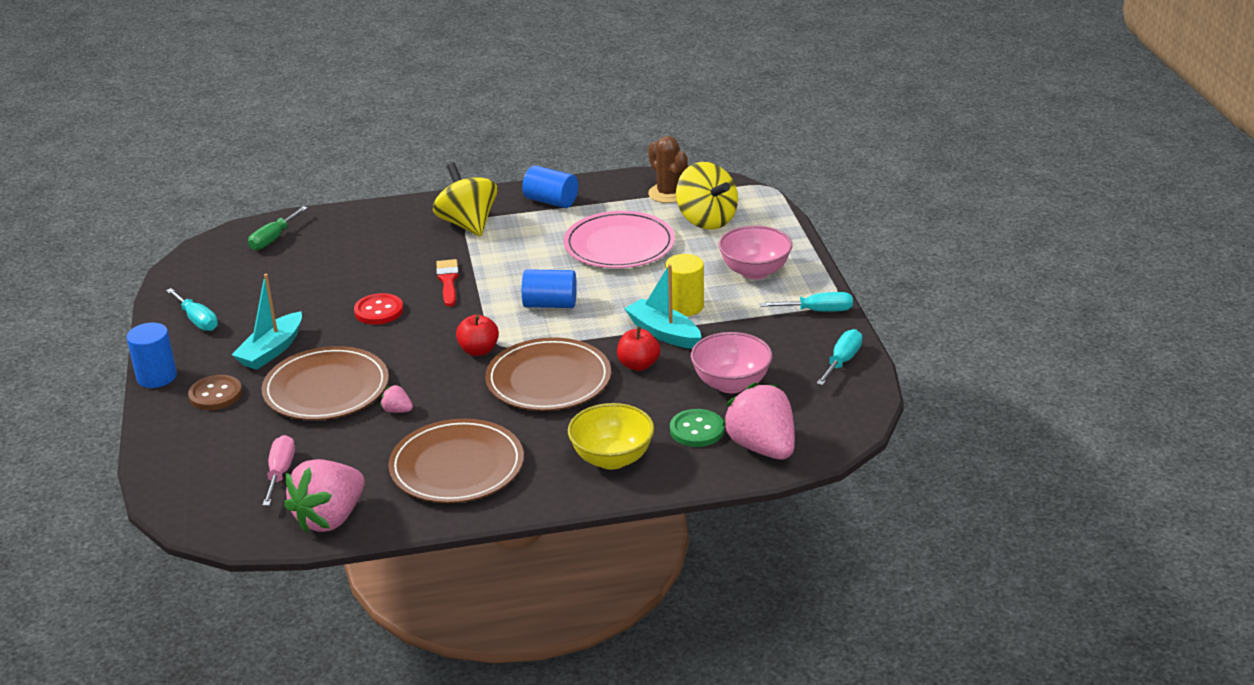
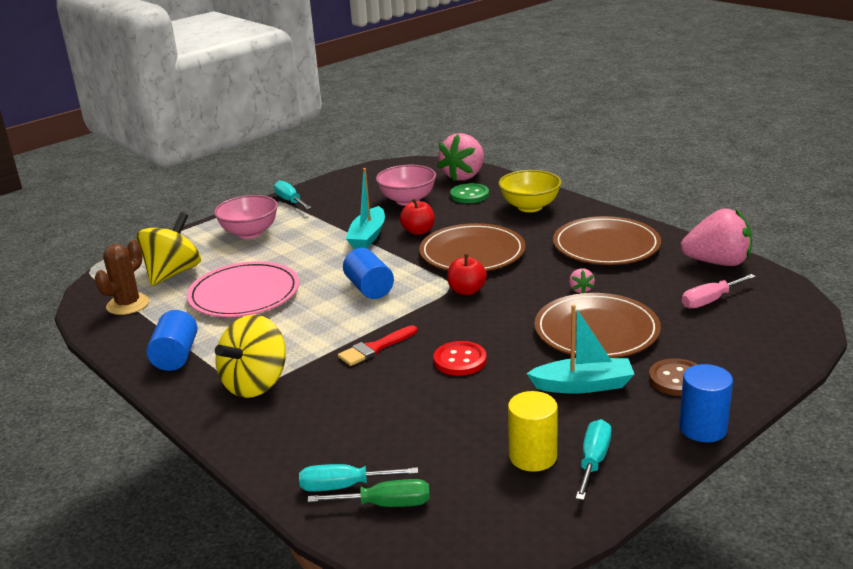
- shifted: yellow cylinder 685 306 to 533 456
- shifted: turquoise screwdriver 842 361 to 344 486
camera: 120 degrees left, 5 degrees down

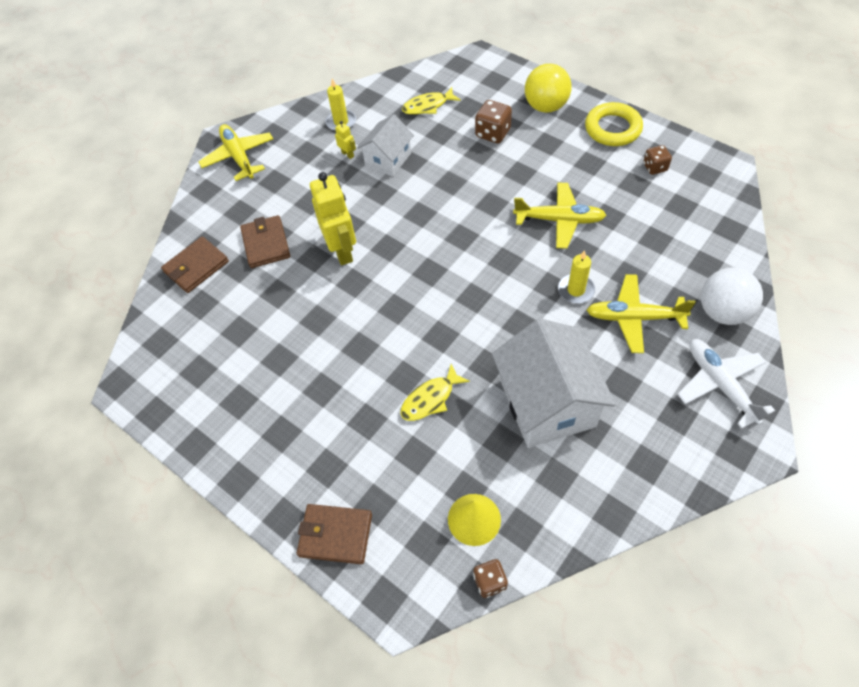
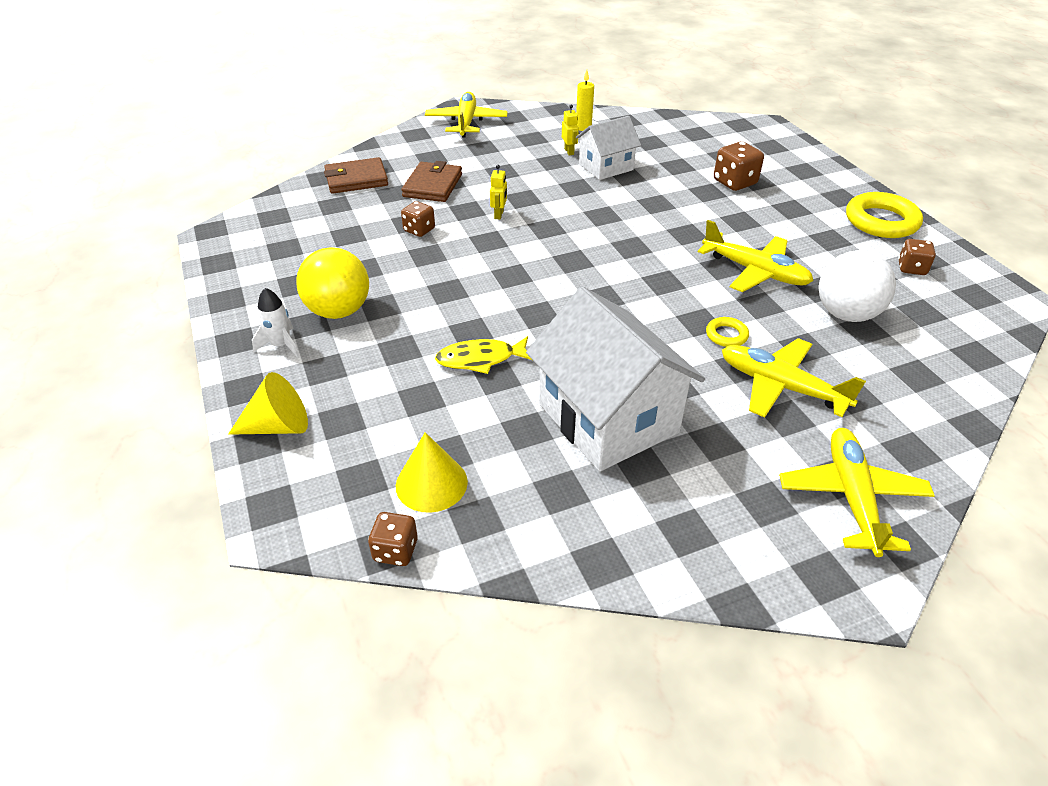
- shifted: yellow ball 546 106 to 339 311
- gone: yellow fish 428 106
- scaled: yellow robot 342 251 = 499 215 x0.43
- swapped: yellow candle 576 290 to yellow ring 726 335
- shifted: white ball 722 312 to 846 314
- rotated: white house 547 403 = 608 418 45 degrees counterclockwise
- repainted: white plane 720 384 to yellow plane 852 497
- swapped: brown wallet 335 535 to yellow cone 278 426
- new: brown dice 419 230
- new: white rocket 281 345
camera: 25 degrees right, 15 degrees down

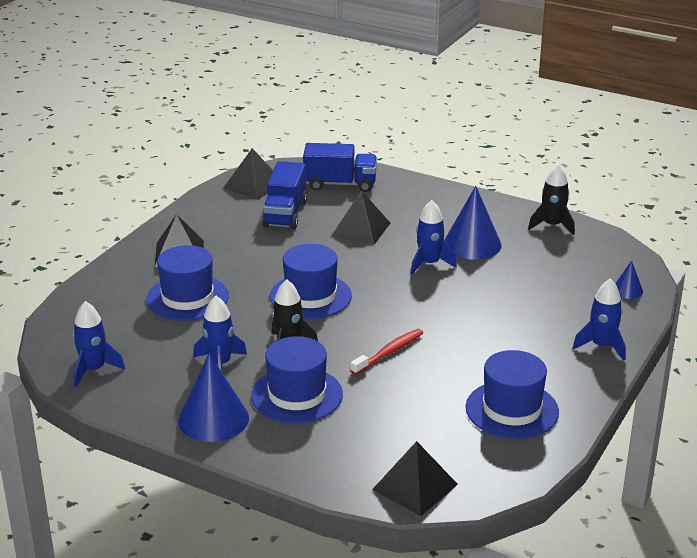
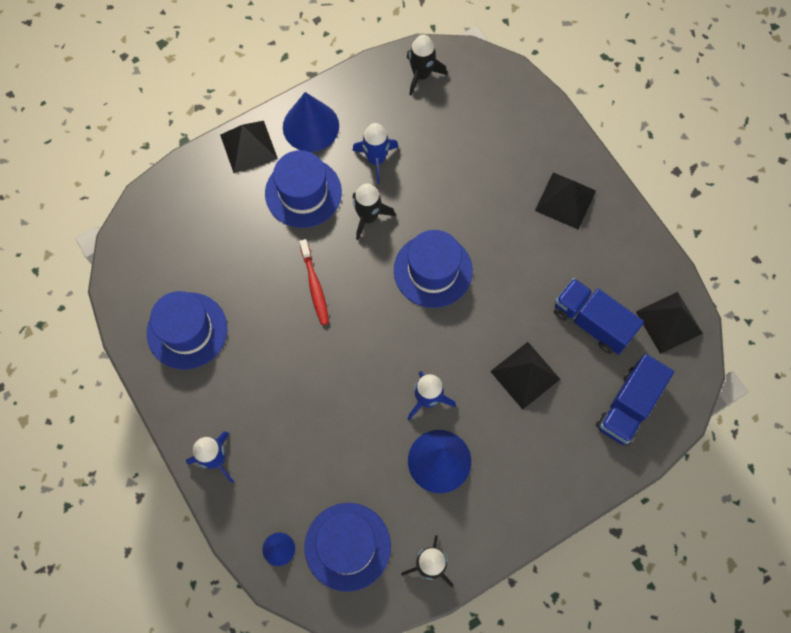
- shifted: blue hat 187 298 to 347 546
- repainted: blue rocket 93 370 to black rocket 421 75
- shifted: black pyramid 415 486 to 249 146
camera: 120 degrees right, 40 degrees up

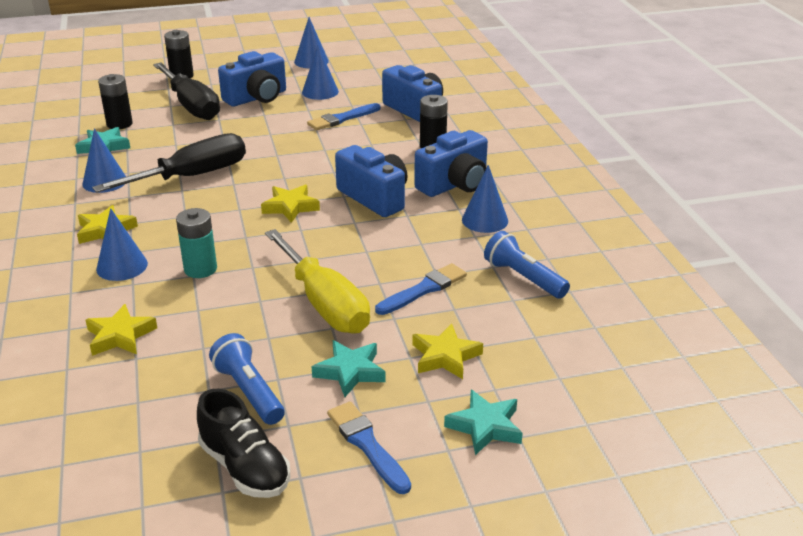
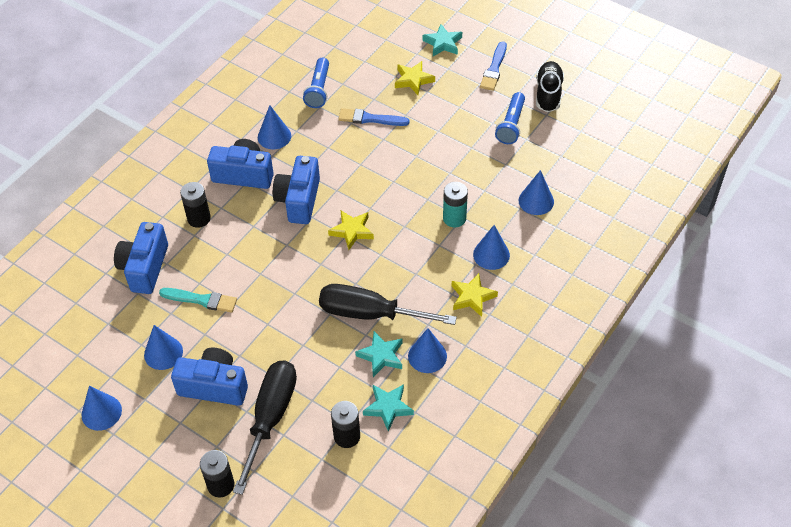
- repainted: blue brush 342 119 to turquoise brush 201 300
- gone: yellow screwdriver 324 303
- swapped: yellow star 120 336 to blue cone 536 201
- shifted: turquoise star 350 371 to 381 356
camera: 130 degrees left, 20 degrees up

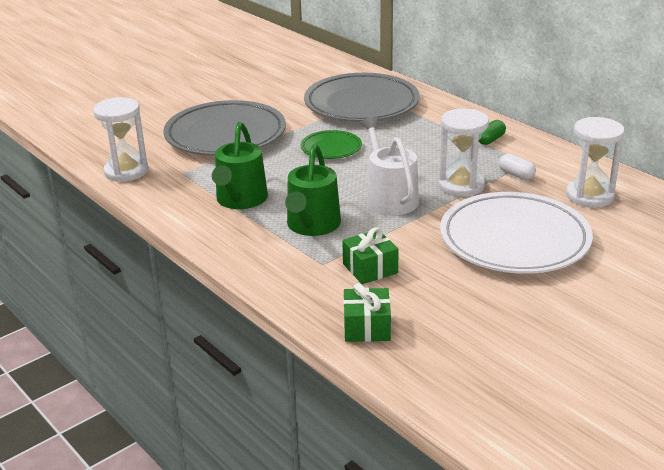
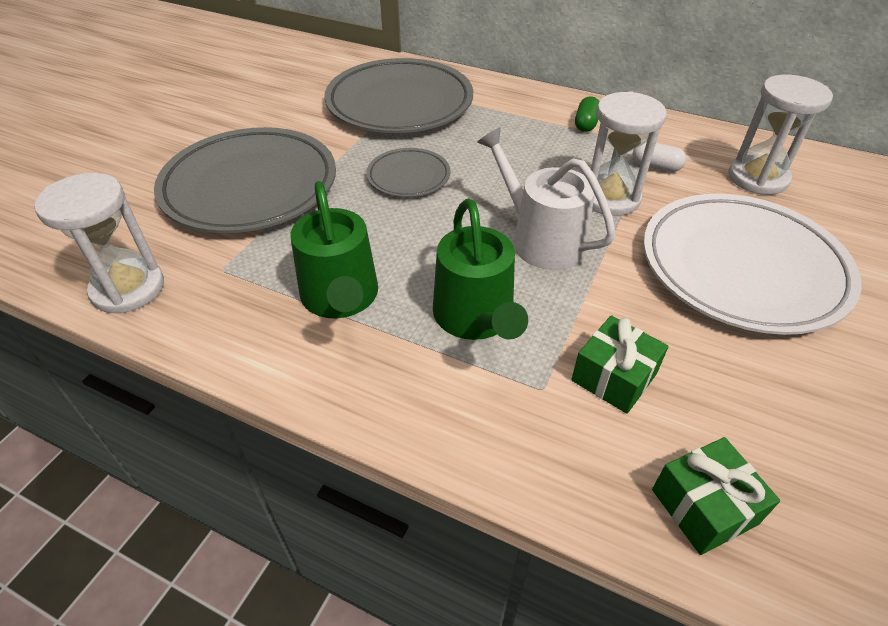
- repainted: green plate 331 148 to grey plate 408 177
camera: 25 degrees left, 15 degrees up

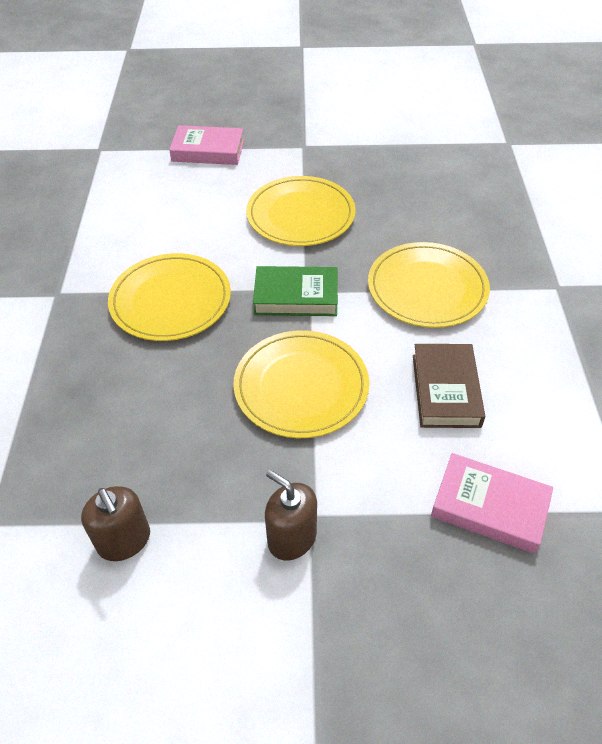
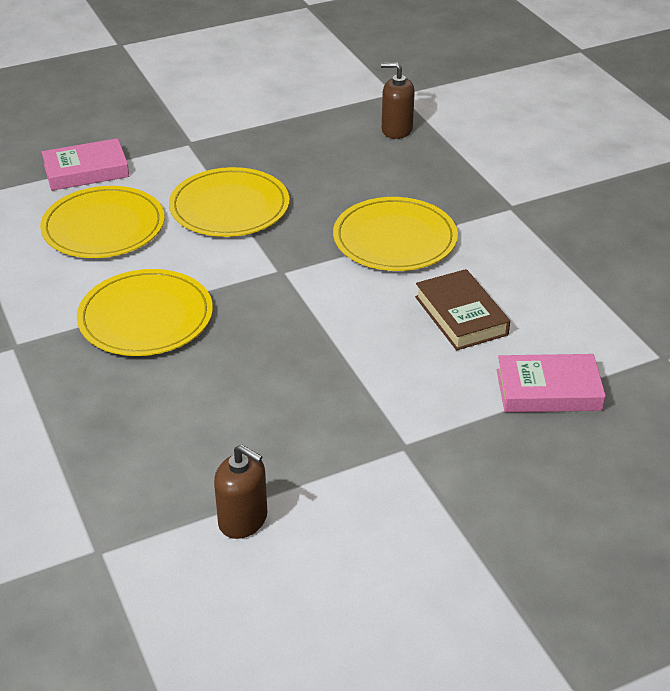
- gone: green book 296 296
- shifted: yellow plate 301 386 to 103 227
- shifted: brown soap dispenser 292 538 to 396 130
camera: 25 degrees left, 10 degrees down

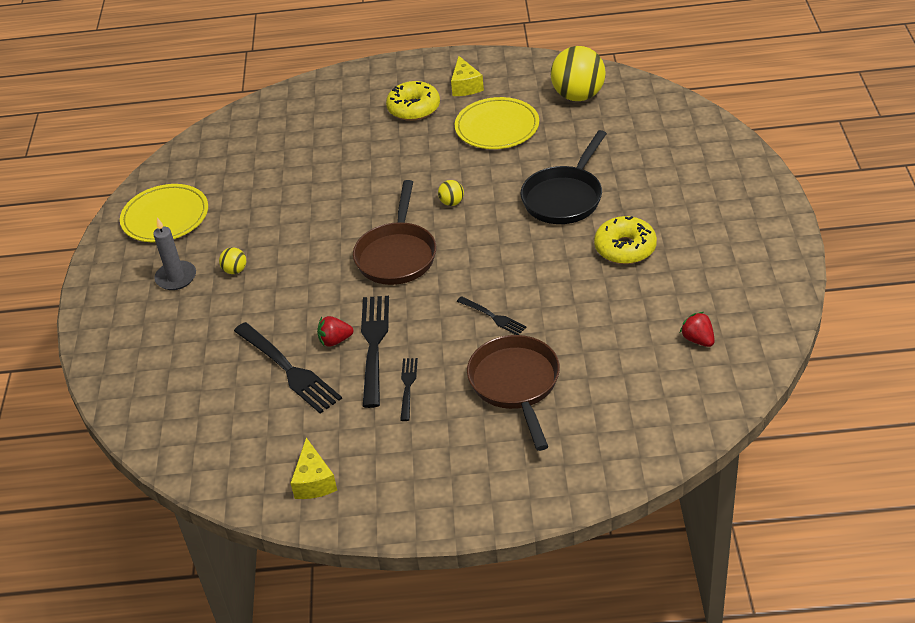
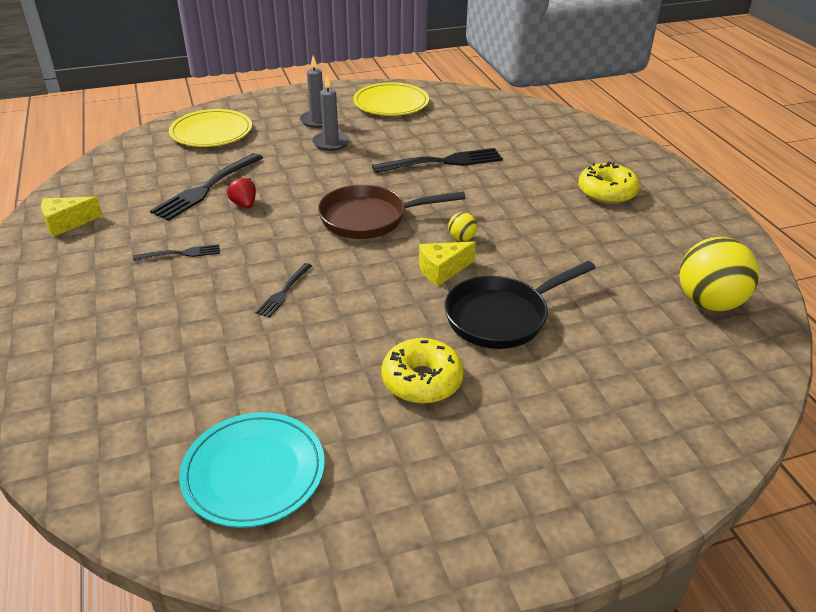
- shifted: yellow cheese 465 86 to 442 270
- shifted: yellow plate 497 127 to 211 132
- rotated: black pan 564 197 = 501 317 45 degrees counterclockwise
- swapped: yellow ball 235 270 to grey candle 331 143
- shifted: black fork 374 345 to 442 162
- swapped: red strawberry 698 340 to turquoise plate 254 472
- gone: brown pan 516 384
camera: 70 degrees right, 5 degrees down

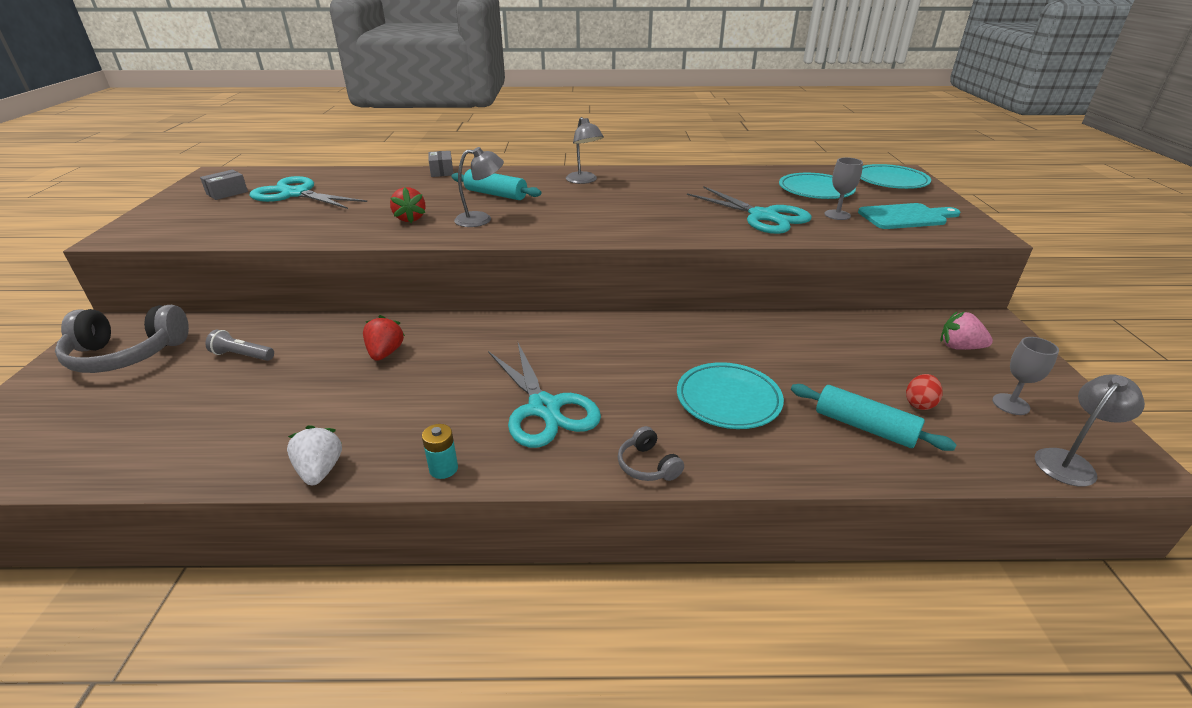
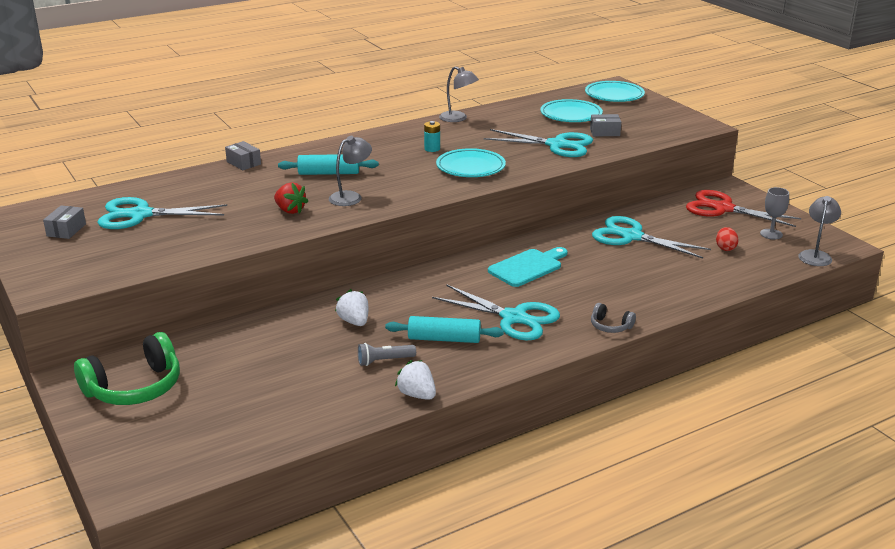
- shifted: grey lamp 584 181 to 458 118
- swapped: grey goblet 837 215 to grey box 604 132
- shifted: turquoise cutting board 905 217 to 528 267
- repainted: grey headphones 127 354 to green headphones 135 388
- swapped: pink strawberry 959 347 to red scissors 723 208
- repainted: red strawberry 385 353 to white strawberry 354 322
- shifted: grey flashlight 242 355 to 384 361
- shifted: turquoise plate 728 400 to 470 167
- shifted: turquoise rolling pin 864 427 to 444 339
- shifted: turquoise battery 443 469 to 432 149
- new: turquoise scissors 631 237
camera: 30 degrees left, 5 degrees down

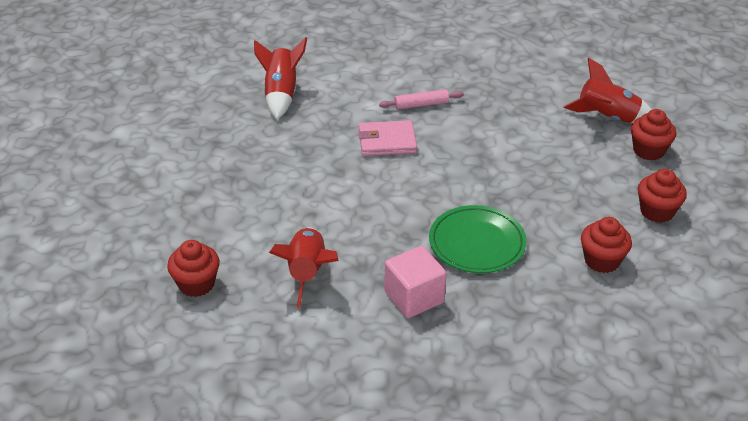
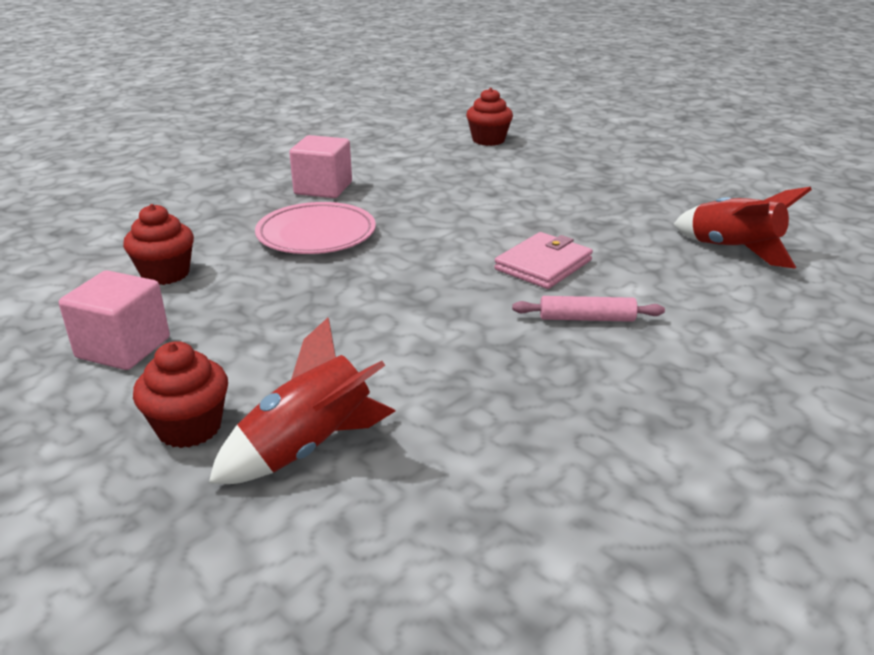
- rotated: pink rolling pin 421 104 = 586 318 60 degrees clockwise
- swapped: red cupcake 657 211 to pink cube 123 348
- repainted: green plate 477 243 to pink plate 316 234
- gone: red rocket 307 273
camera: 135 degrees right, 10 degrees down

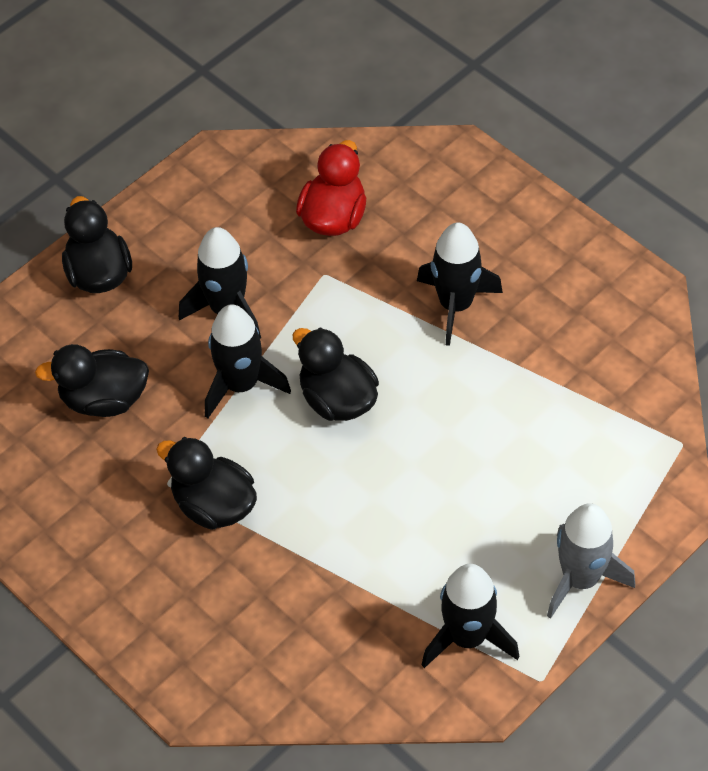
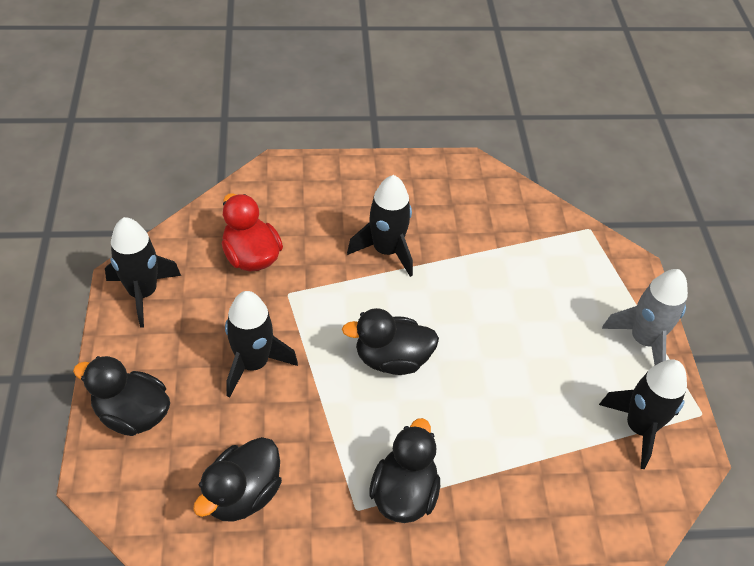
- shifted: black rocket 241 385 to 143 293
- rotated: black duck 214 505 = 404 493 120 degrees clockwise
camera: 55 degrees left, 5 degrees down

